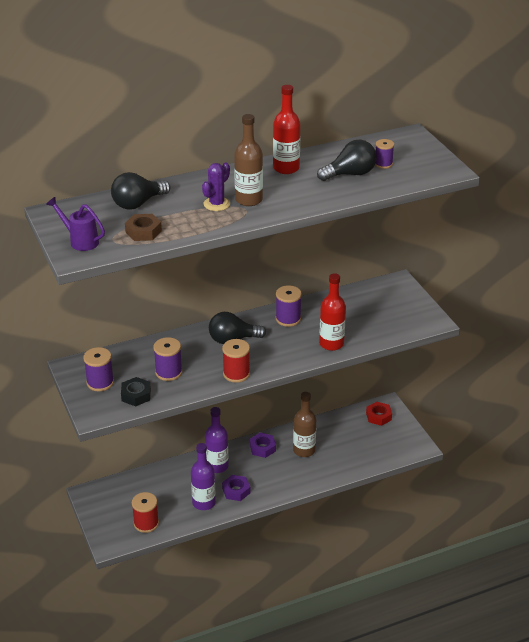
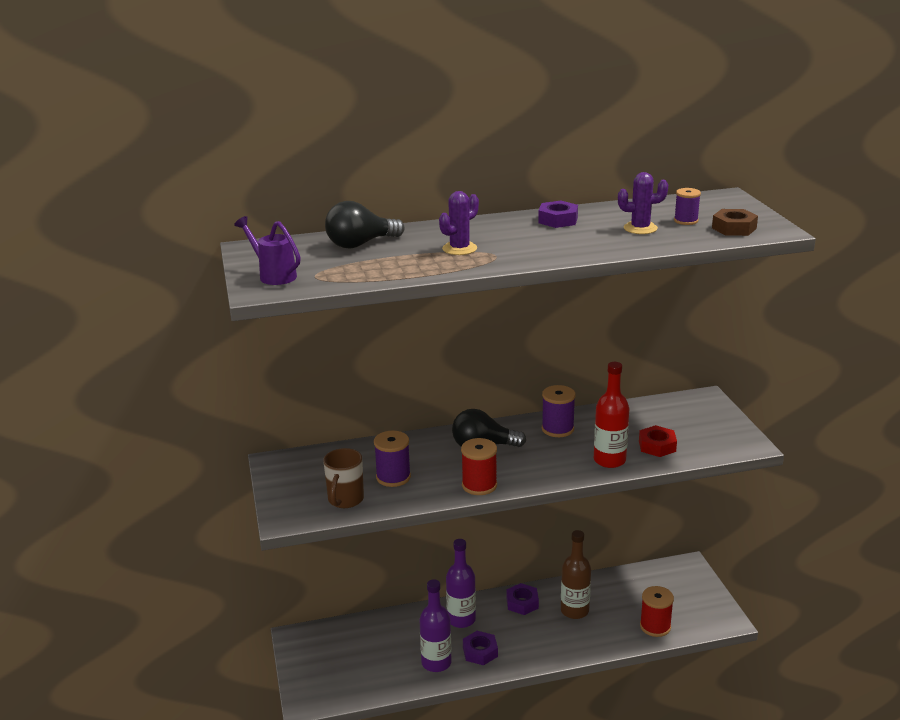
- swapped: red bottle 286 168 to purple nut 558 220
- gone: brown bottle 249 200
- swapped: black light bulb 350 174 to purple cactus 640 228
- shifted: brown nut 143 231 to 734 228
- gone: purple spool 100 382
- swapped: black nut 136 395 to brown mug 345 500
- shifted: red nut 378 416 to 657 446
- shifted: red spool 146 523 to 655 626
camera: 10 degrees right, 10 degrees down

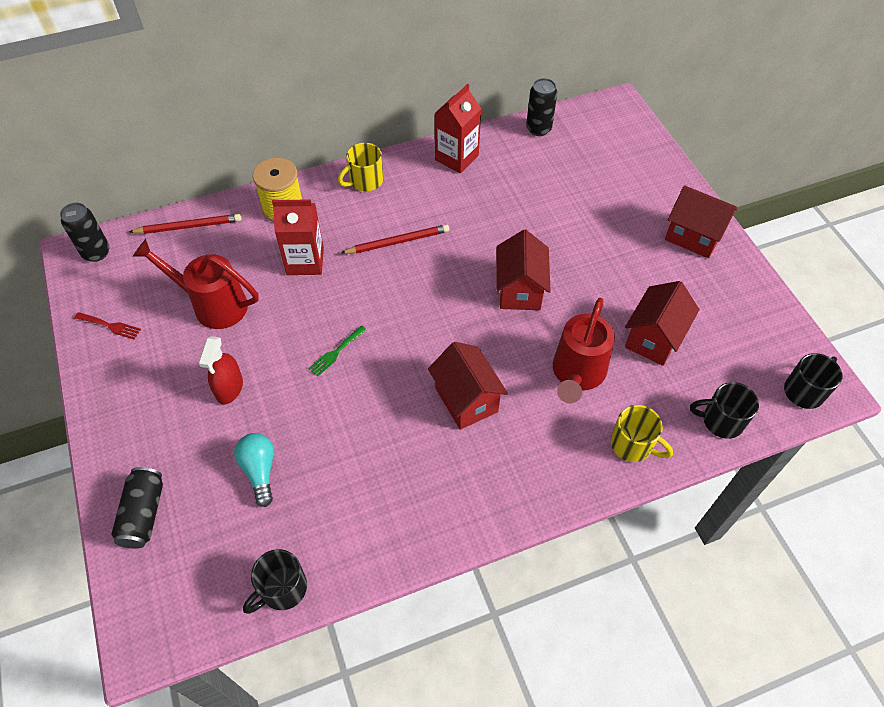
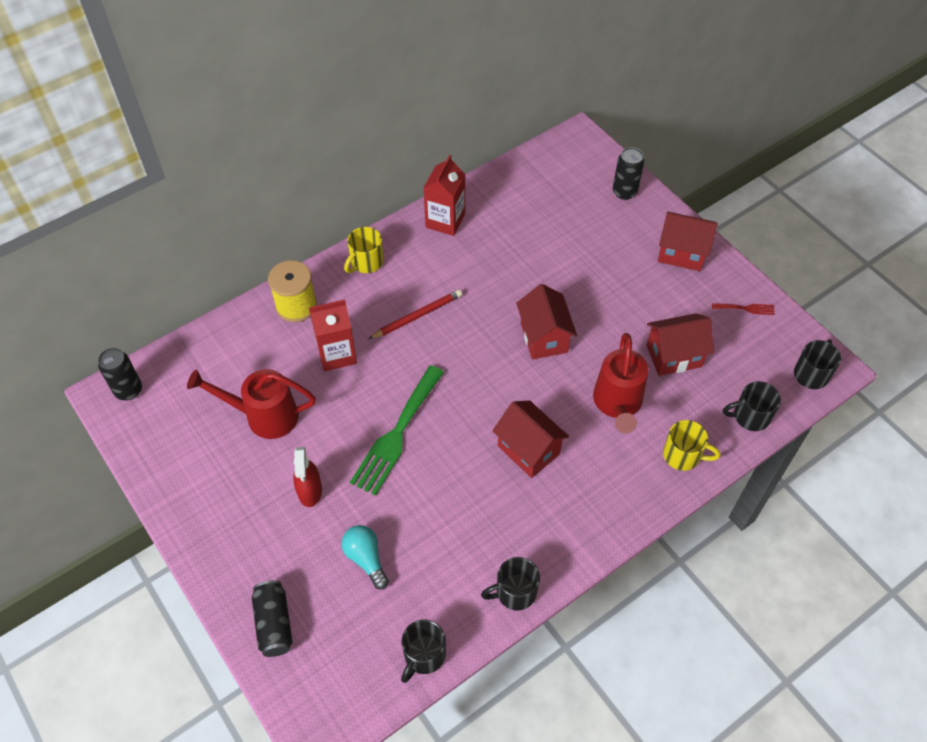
- shifted: black can 538 129 to 624 192
- gone: red pencil 188 226
- rotated: red house 654 338 = 674 356 60 degrees clockwise
- shifted: red fork 110 326 to 746 308
- scaled: green fork 336 352 = 396 434 x2.29
- new: black mug 514 592
camera: 15 degrees left, 0 degrees up

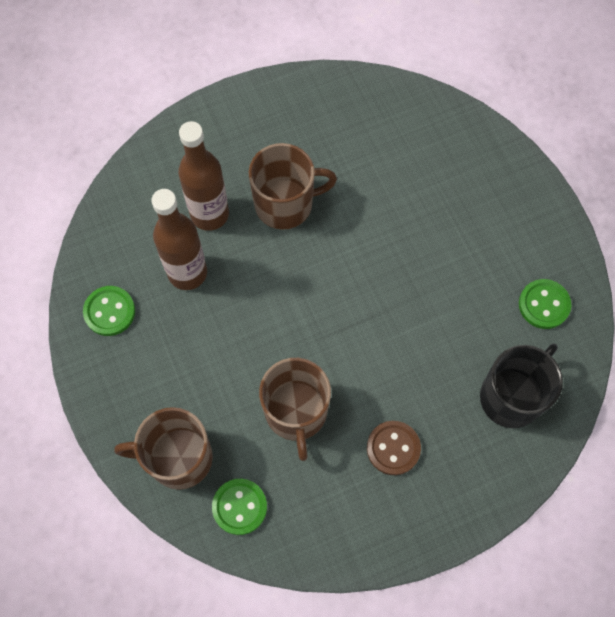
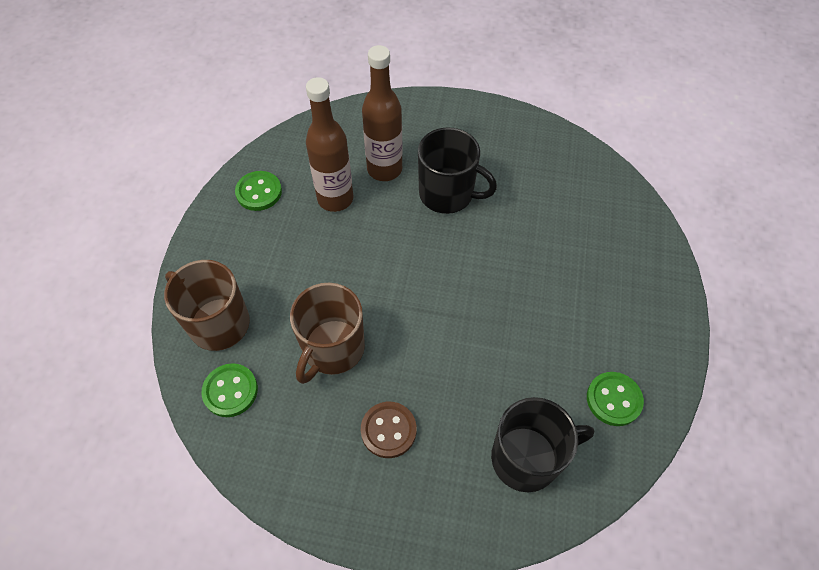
- repainted: brown mug 285 204 to black mug 447 194
camera: 35 degrees right, 10 degrees down

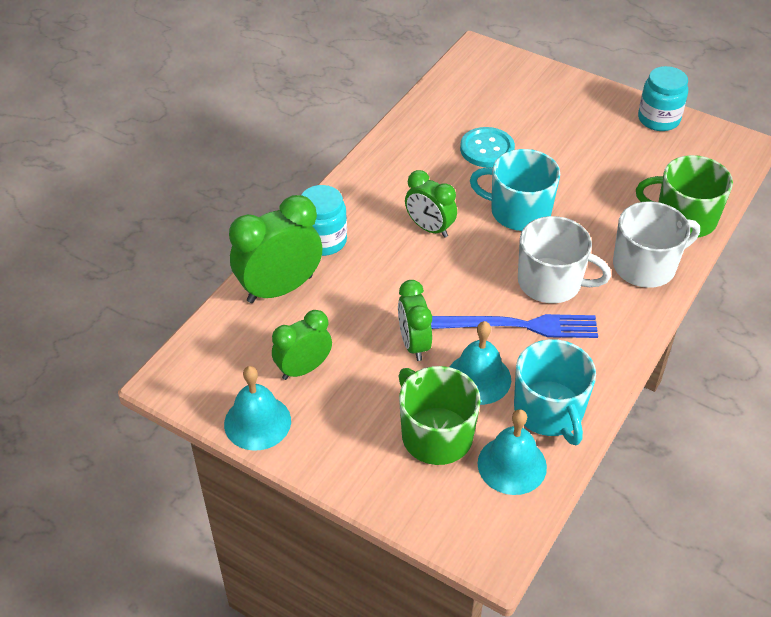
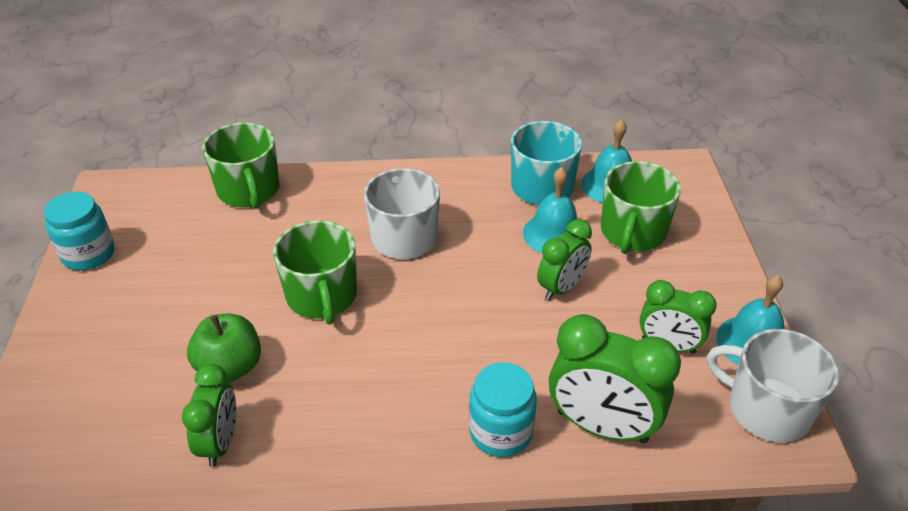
- swapped: turquoise button 487 149 to green apple 230 367
- repainted: turquoise mug 519 211 to green mug 322 296
- shifted: green clock 429 228 to 220 442
- shifted: white mug 645 266 to 767 409
- gone: blue fork 521 326
camera: 125 degrees left, 5 degrees down

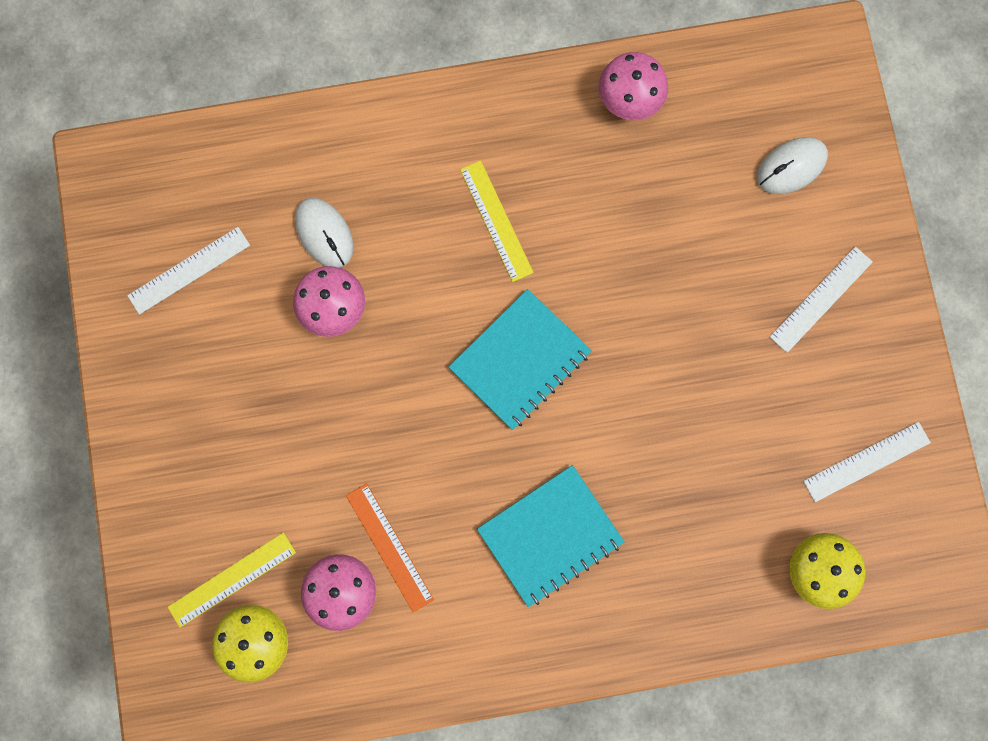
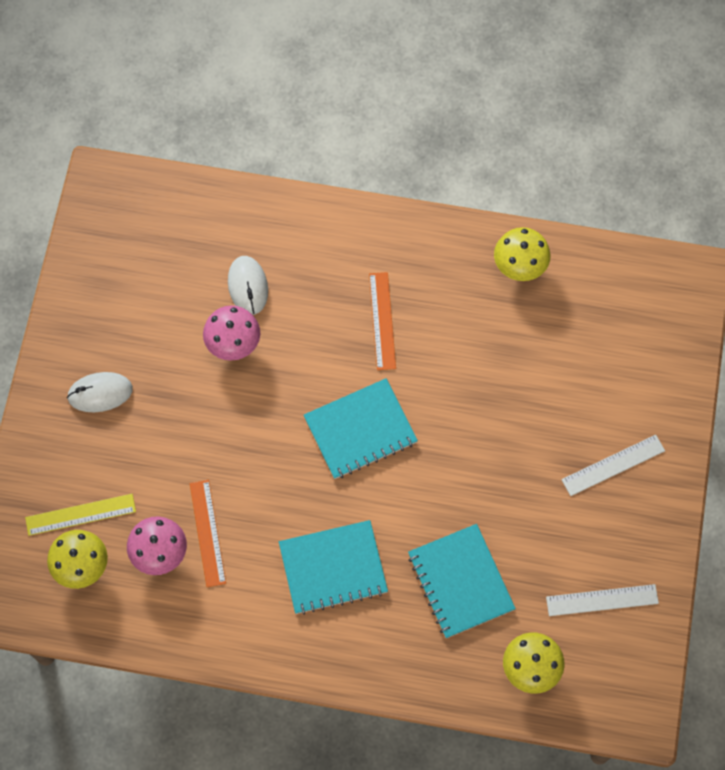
- repainted: pink mushroom 629 101 to yellow mushroom 519 266
- shifted: white mouse 791 167 to 100 393
- repainted: yellow ruler 496 220 to orange ruler 382 321
- gone: white ruler 189 270
- new: turquoise notebook 461 582
camera: 20 degrees right, 10 degrees down

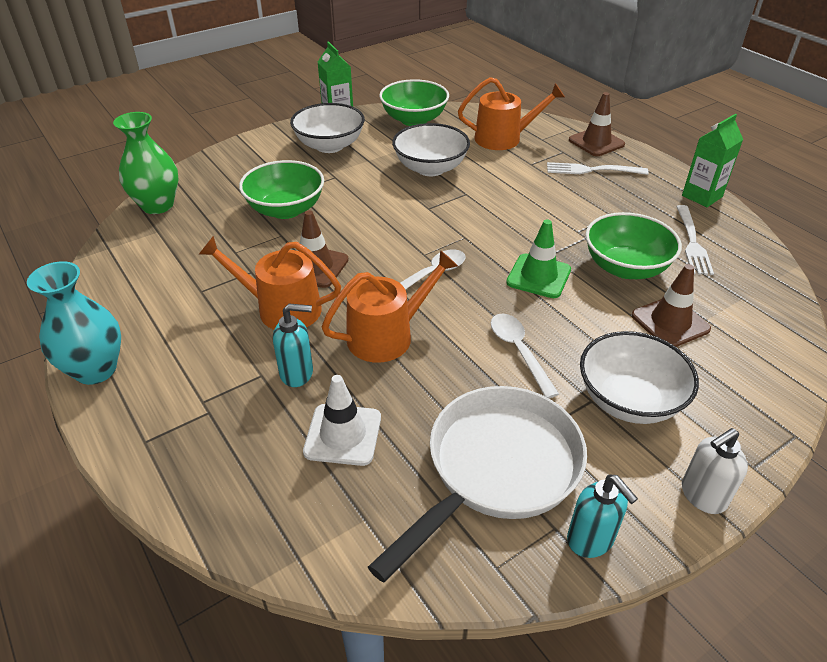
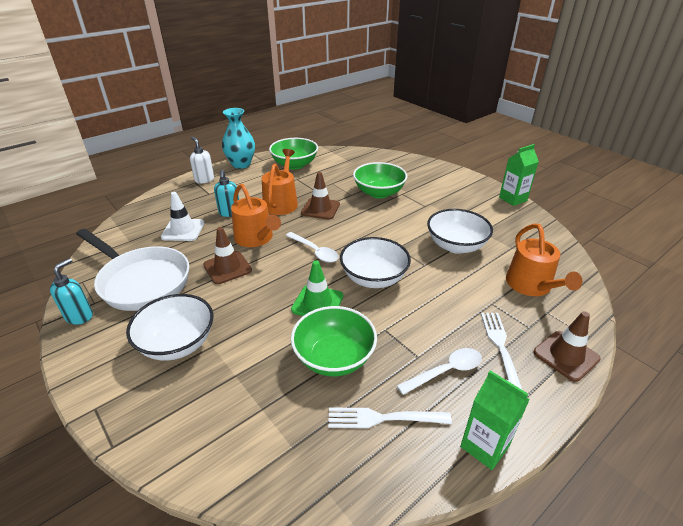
- shifted: green bowl 414 120 to 294 165
- shifted: white bowl 329 145 to 373 278
- gone: green vase 157 205
- shifted: brown traffic cone 670 322 to 227 267
- shifted: white spoon 519 351 to 445 371
- shifted: white soap dispenser 702 496 to 204 180
- rotated: turquoise soap dispenser 590 540 = 79 316 150 degrees clockwise
camera: 85 degrees right, 5 degrees down

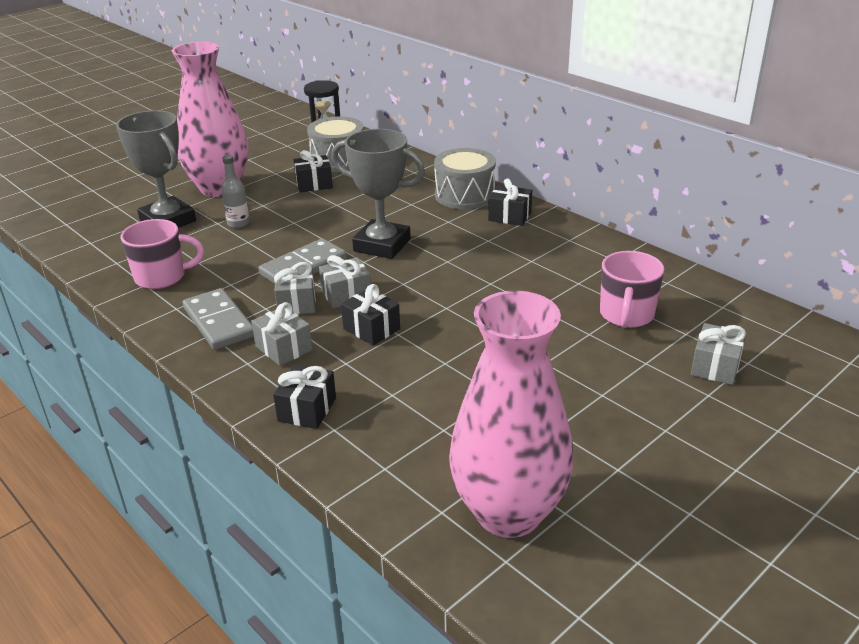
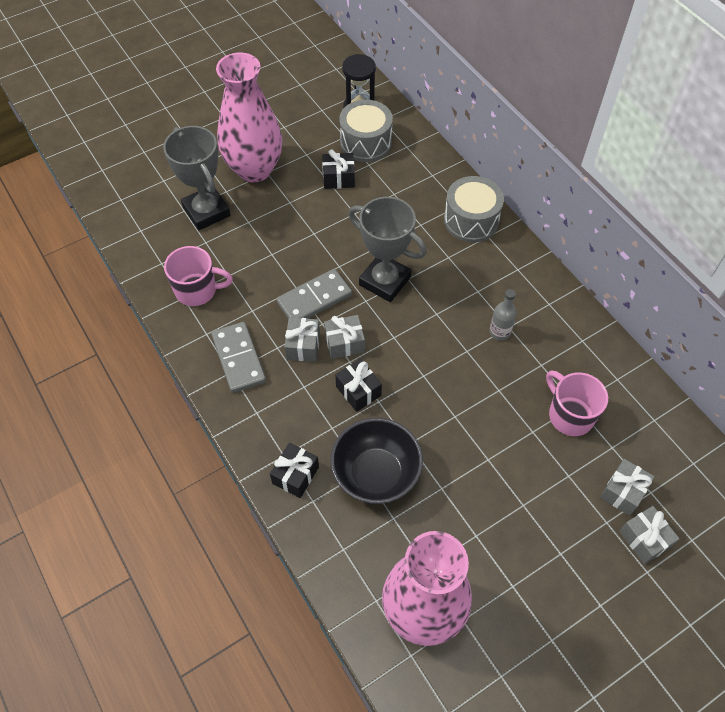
- shifted: grey bottle 238 223 to 499 332
- gone: black gift 509 216
- rotated: pink mug 626 315 = 569 415 120 degrees clockwise
- shifted: grey gift 283 348 to 644 539
- new: black bowl 376 474
camera: 10 degrees right, 25 degrees up

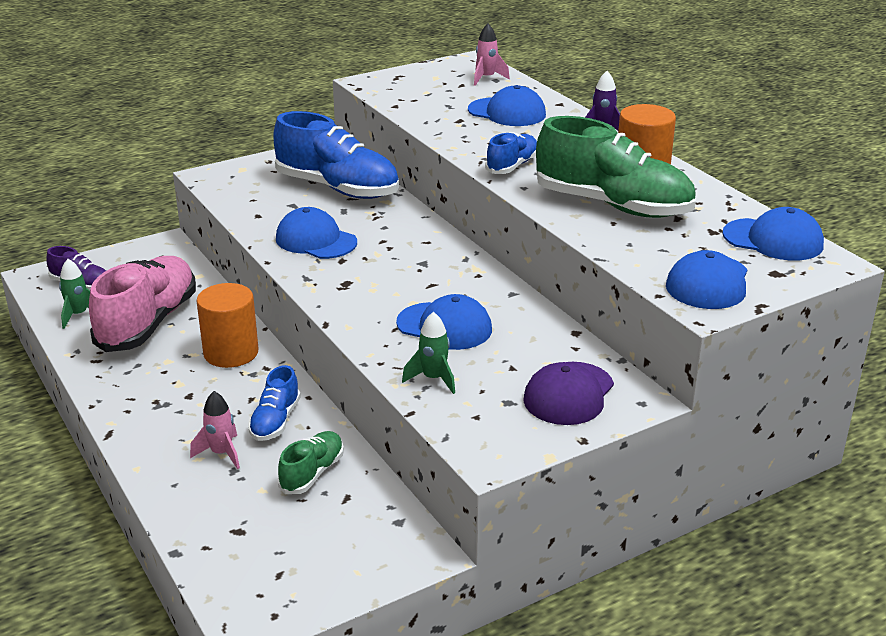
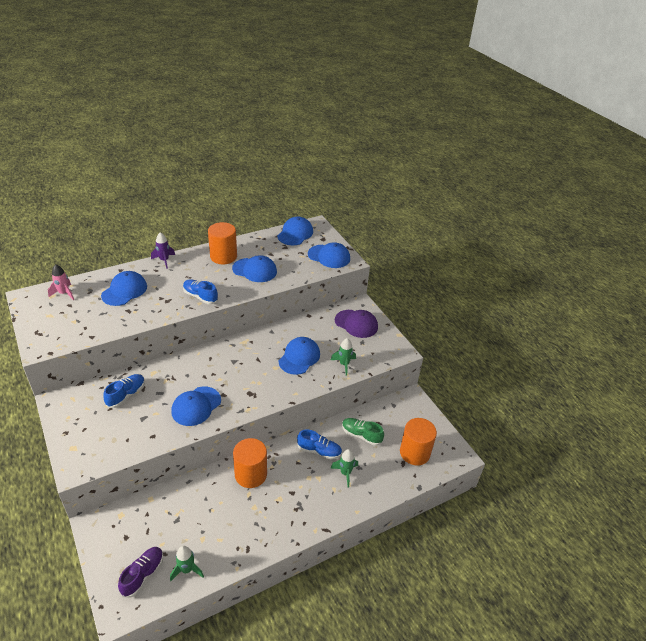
- scaled: blue shoe 337 188 = 126 395 x0.51
- swapped: green shoe 613 205 to blue cap 254 270
- gone: pink shoe 148 323
- repainted: pink rocket 221 453 to green rocket 345 473
- new: orange cylinder 414 453
camera: 90 degrees left, 10 degrees up

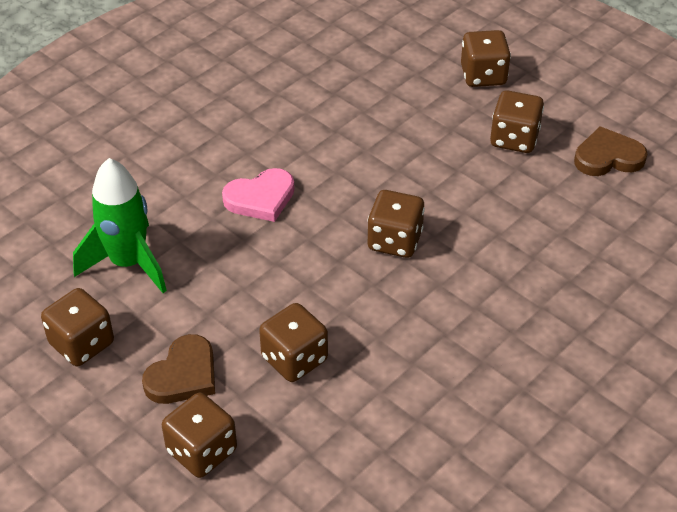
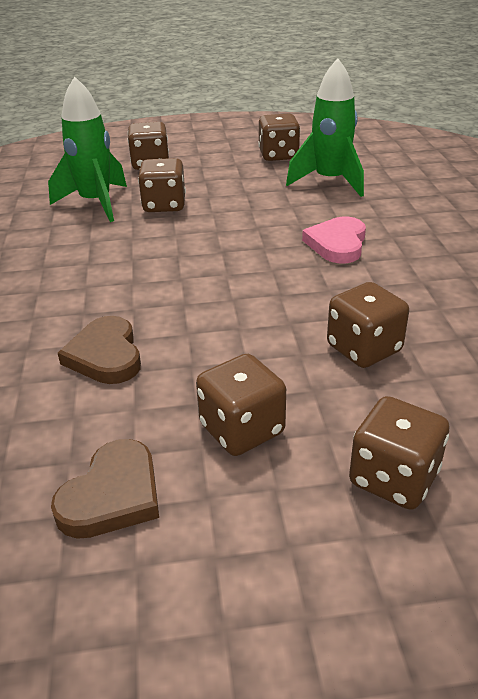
- shifted: brown dice 394 241 to 364 349
- shifted: brown heart 183 375 to 105 355
- new: green rocket 96 203
camera: 130 degrees right, 10 degrees down

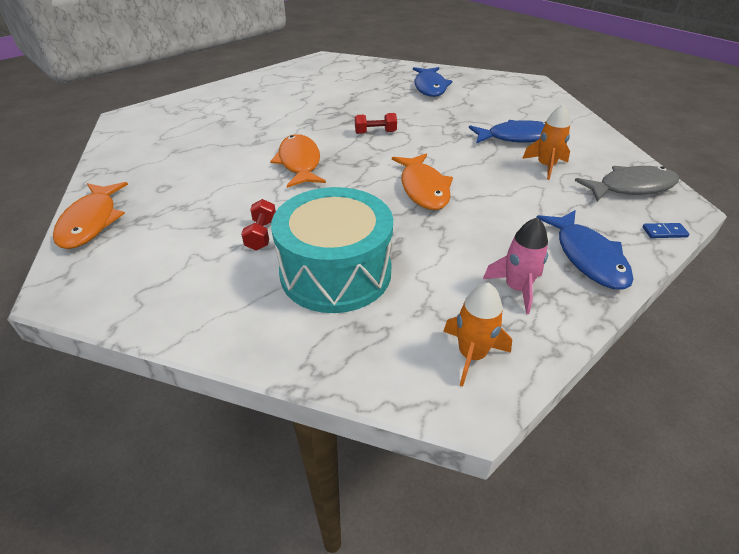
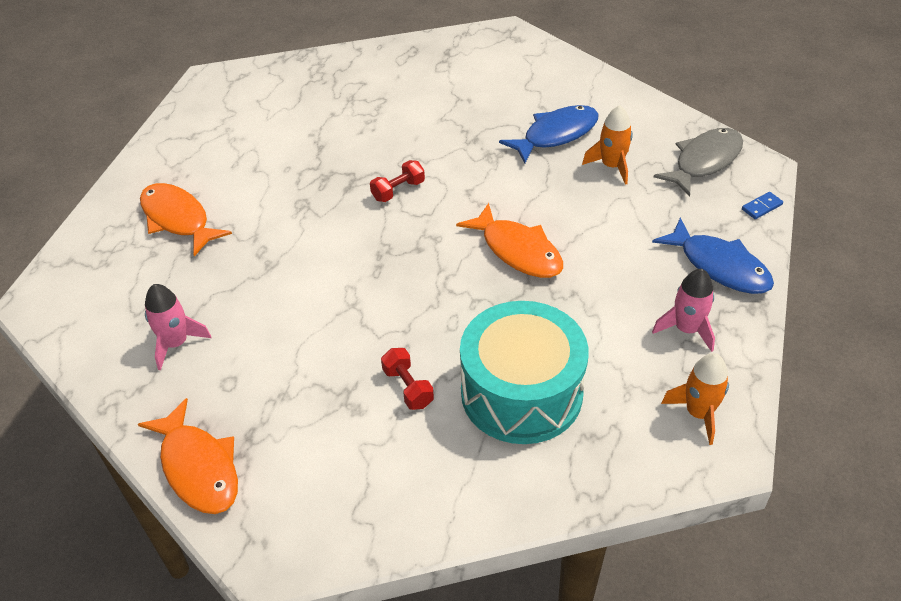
- gone: blue fish 430 87
- shifted: orange fish 299 163 to 178 219
- new: pink rocket 176 343
camera: 30 degrees left, 5 degrees up

